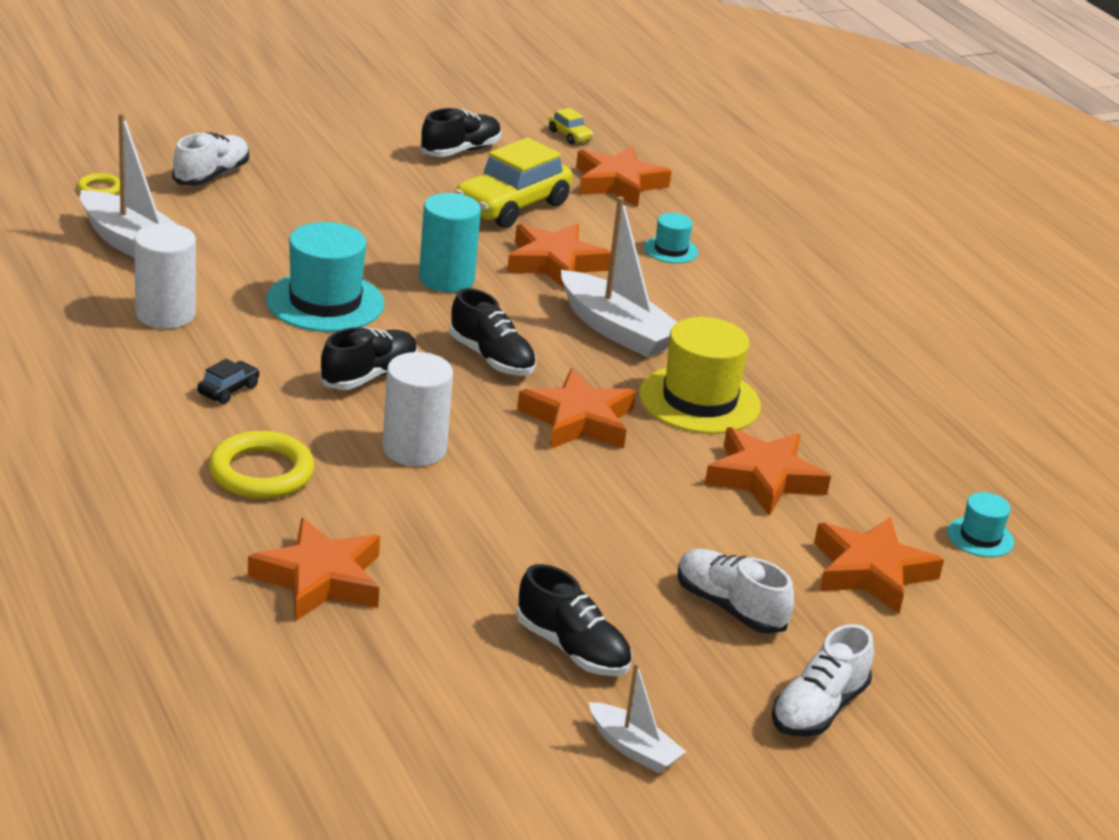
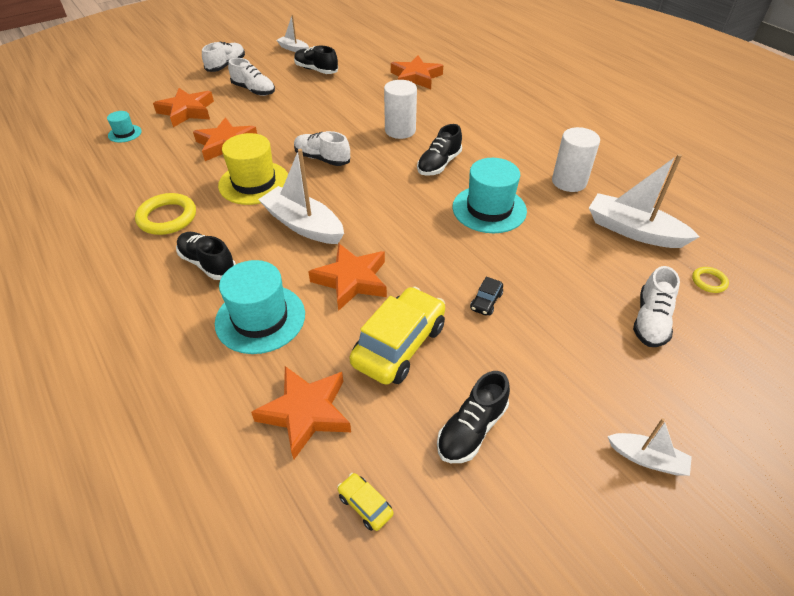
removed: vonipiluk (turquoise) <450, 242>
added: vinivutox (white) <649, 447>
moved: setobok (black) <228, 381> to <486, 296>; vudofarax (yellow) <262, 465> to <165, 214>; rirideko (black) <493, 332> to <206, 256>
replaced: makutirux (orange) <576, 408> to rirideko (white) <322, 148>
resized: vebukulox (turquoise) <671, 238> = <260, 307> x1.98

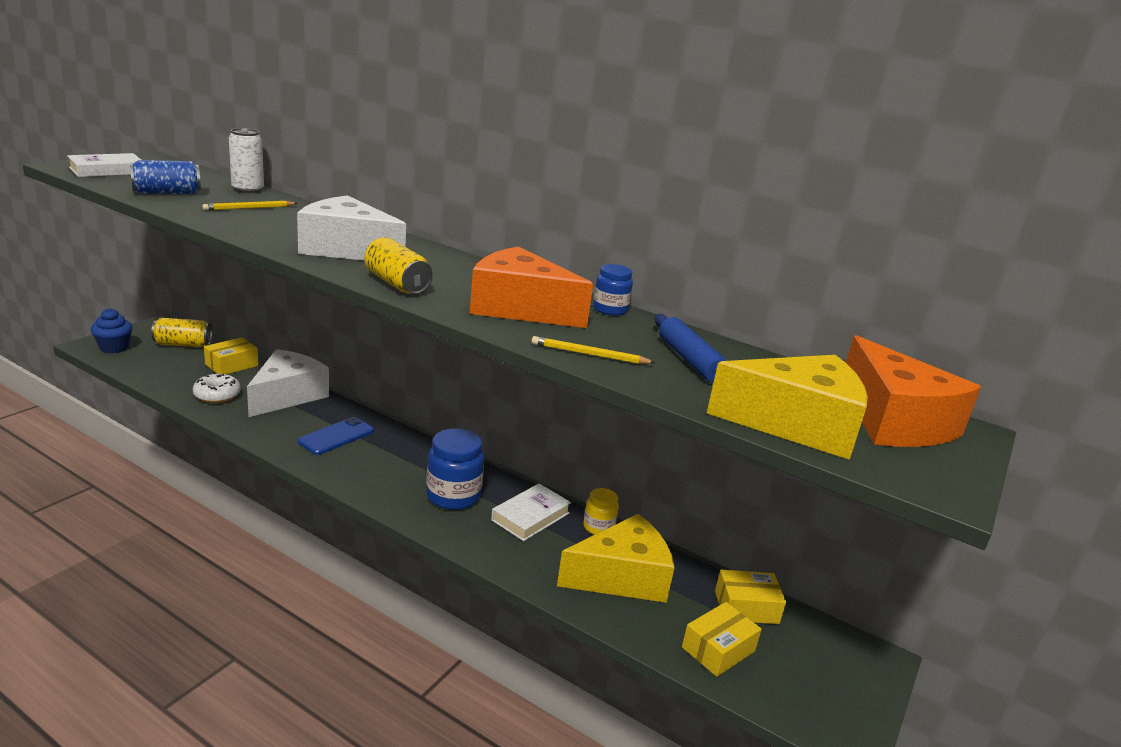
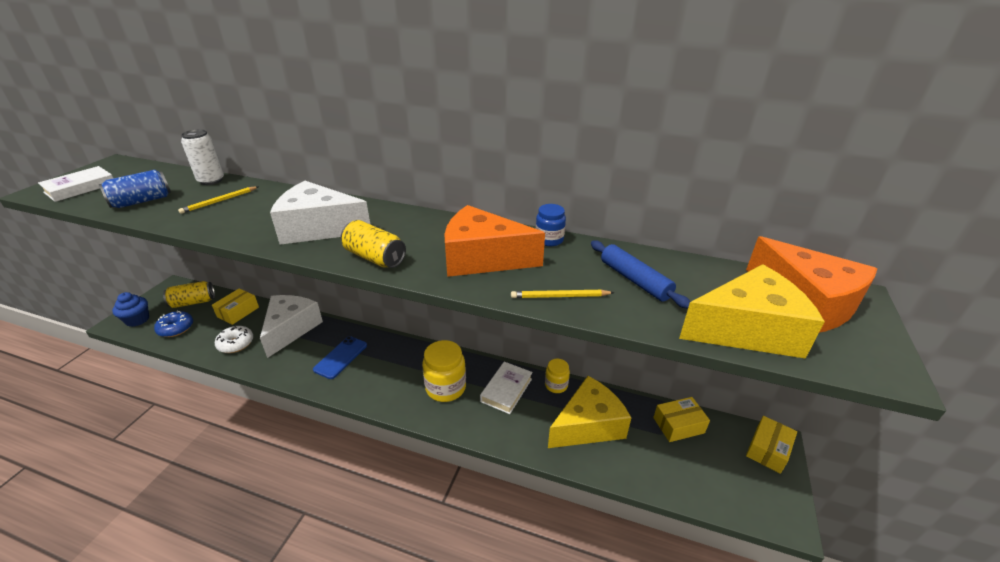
added: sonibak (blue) <173, 323>
moved: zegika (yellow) <722, 639> to <771, 445>
recoloured: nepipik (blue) <455, 469> to nepipik (yellow) <444, 371>

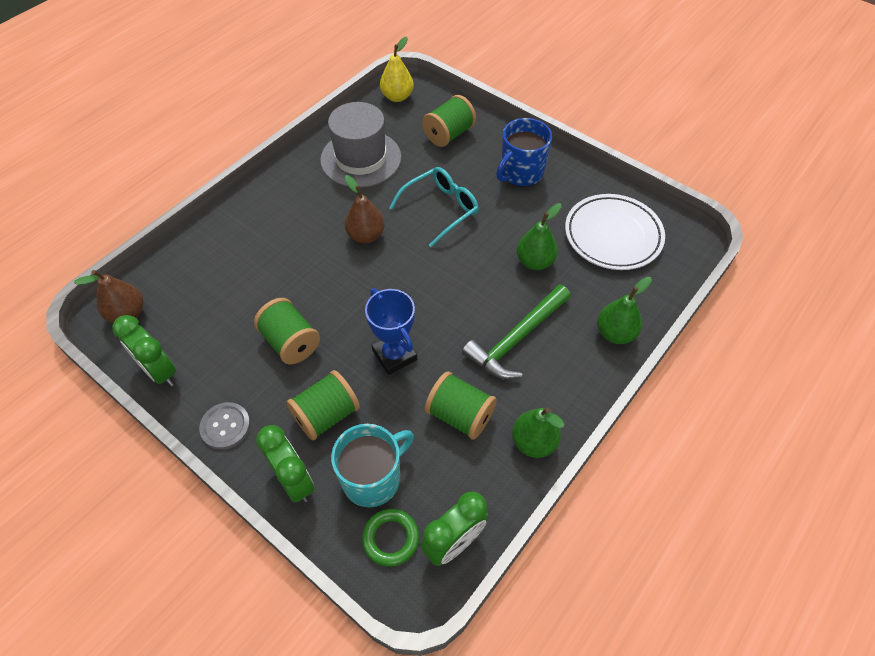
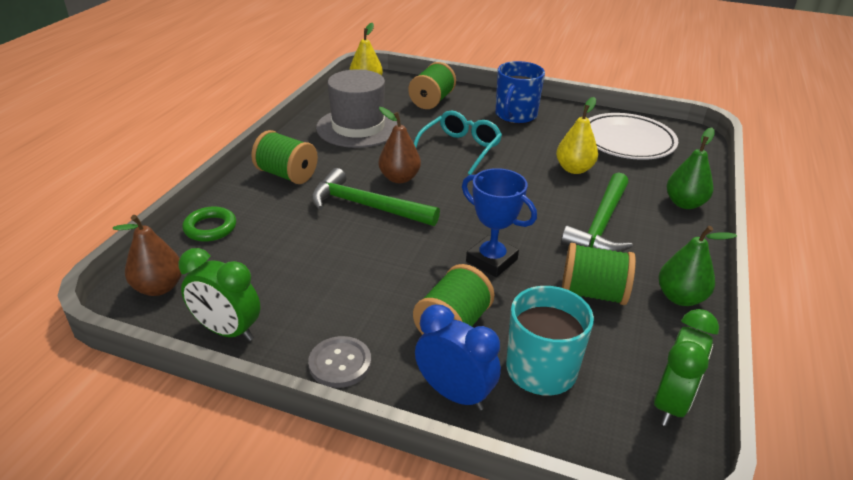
added: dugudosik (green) <375, 197>
moved: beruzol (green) <287, 331> to <284, 157>; vudofarax (green) <390, 538> to <209, 224>
recoloured: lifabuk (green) <285, 464> to lifabuk (blue) <458, 357>; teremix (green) <539, 236> to teremix (yellow) <577, 135>

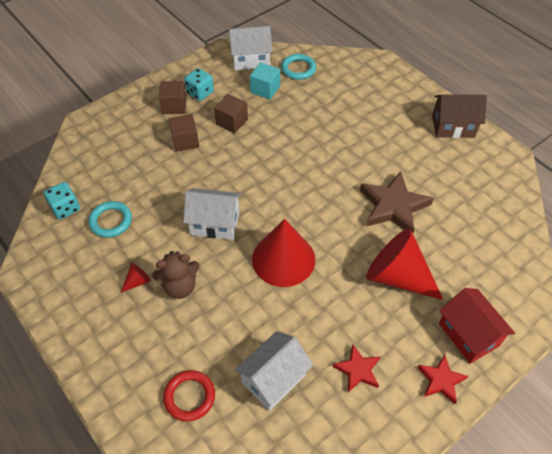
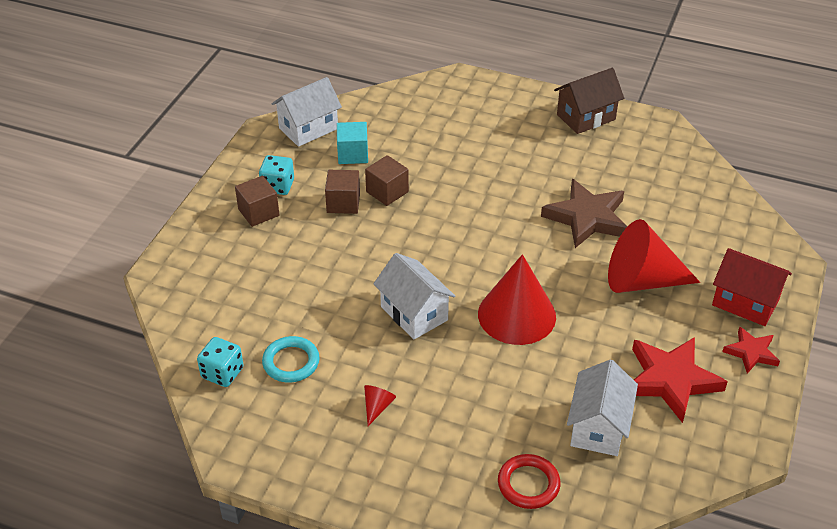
removed: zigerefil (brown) <176, 275>; vudofarax (turquoise) <298, 67>
moved: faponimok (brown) <184, 133> to <387, 180>
turned: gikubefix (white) <212, 214> = <414, 296> 75 degrees clockwise
resized: makutirux (red) <356, 368> = <680, 380> x1.79

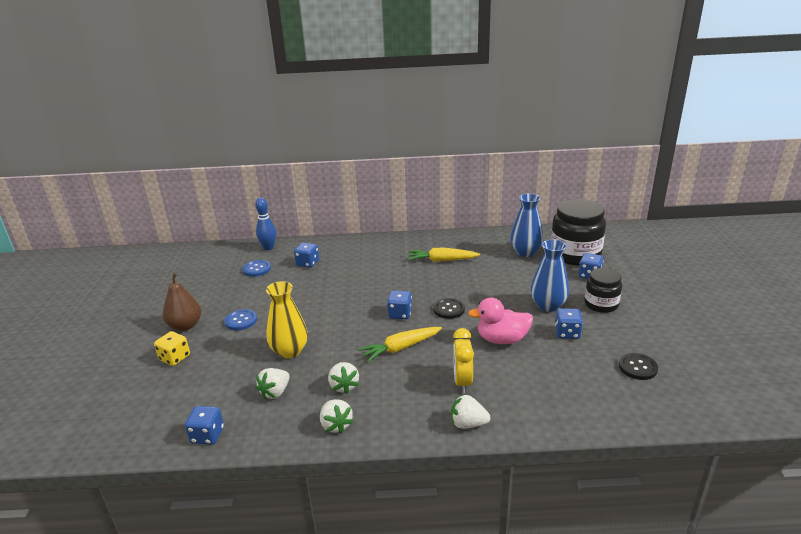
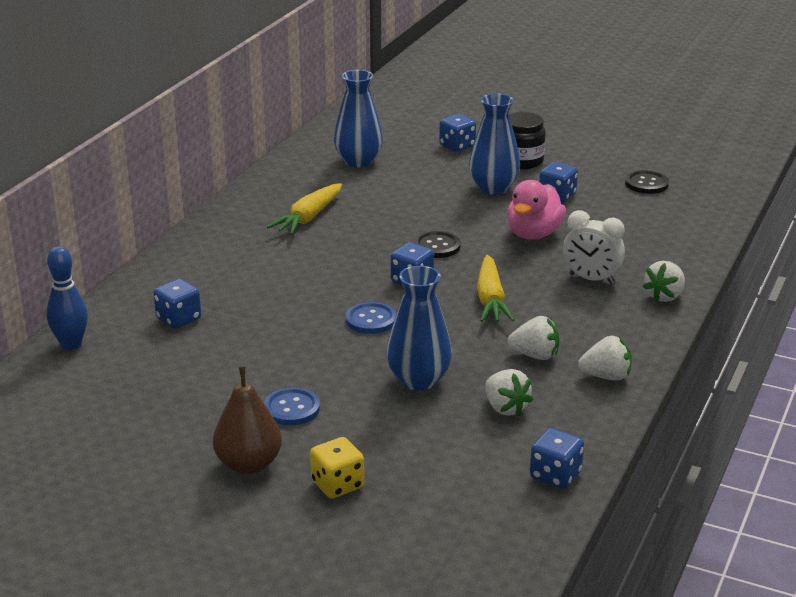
removed: nepipik (black) <578, 232>
moved: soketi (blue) <257, 268> to <371, 318>
recoloured: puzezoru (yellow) <287, 320> to puzezoru (blue) <419, 328>; lifabuk (yellow) <463, 360> to lifabuk (white) <594, 247>

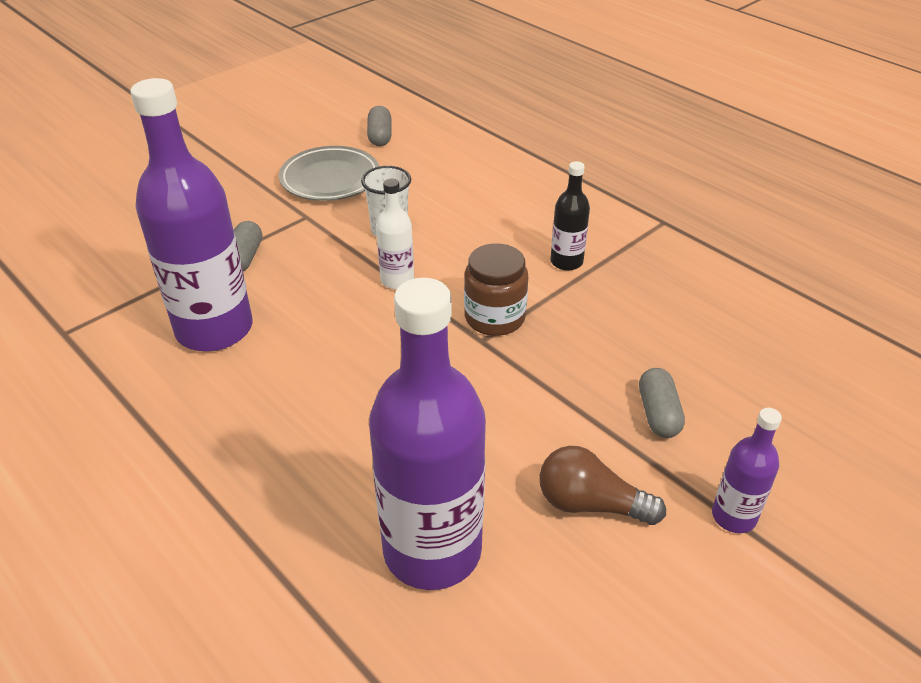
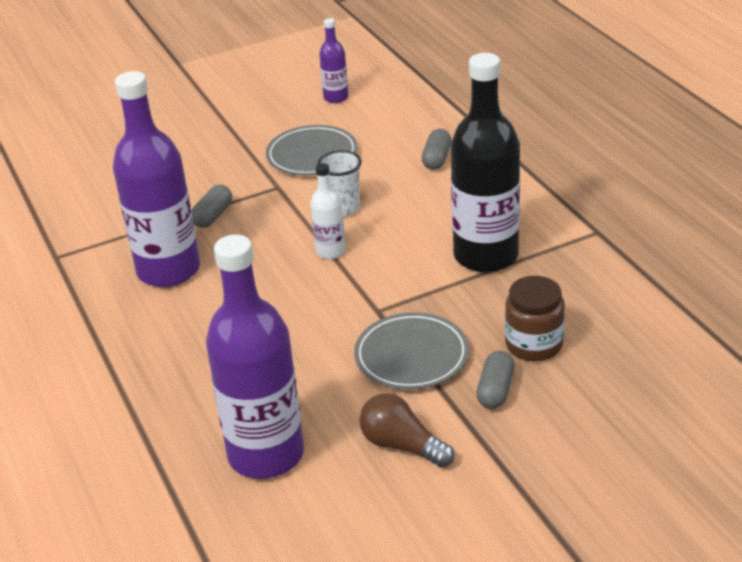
added: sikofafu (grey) <411, 350>
moved: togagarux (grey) <379, 126> to <437, 149>; nepipik (brown) <496, 289> to <535, 318>; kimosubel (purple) <747, 470> to <333, 60>
resized: kimosubel (black) <570, 216> = <485, 163> x2.14

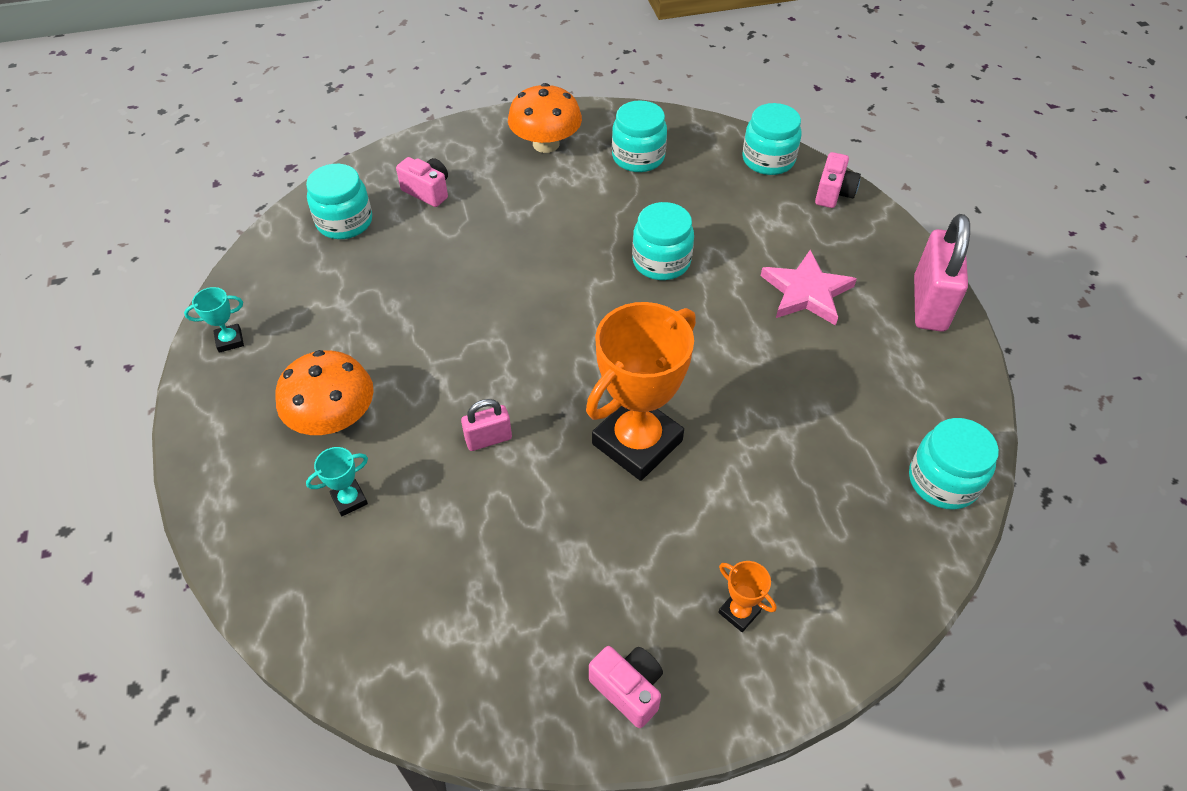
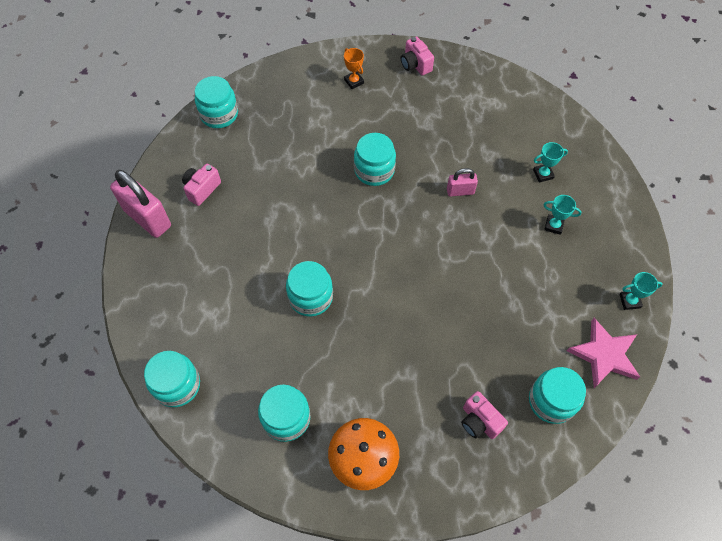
moved: makutirux (pink) <809, 288> to <603, 353>; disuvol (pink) <838, 180> to <201, 185>
replaced: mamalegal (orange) <325, 392> to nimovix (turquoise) <562, 215>; nimovix (orange) <641, 391> to nepipik (turquoise) <375, 159>
turned: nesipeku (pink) <942, 273> = <140, 204> 75 degrees counterclockwise

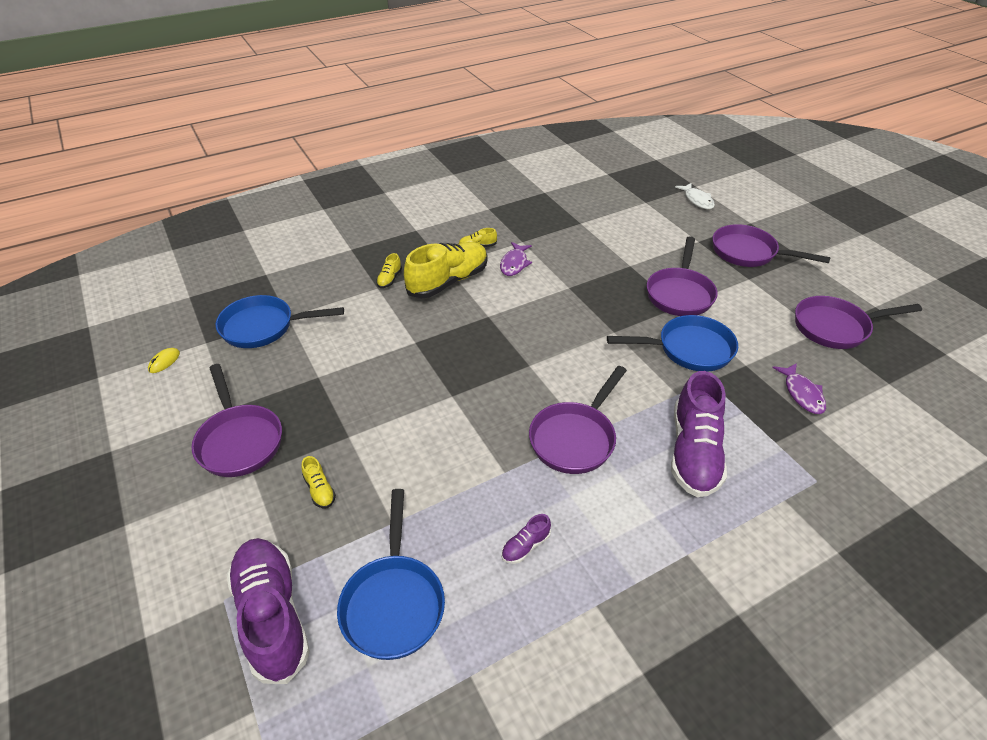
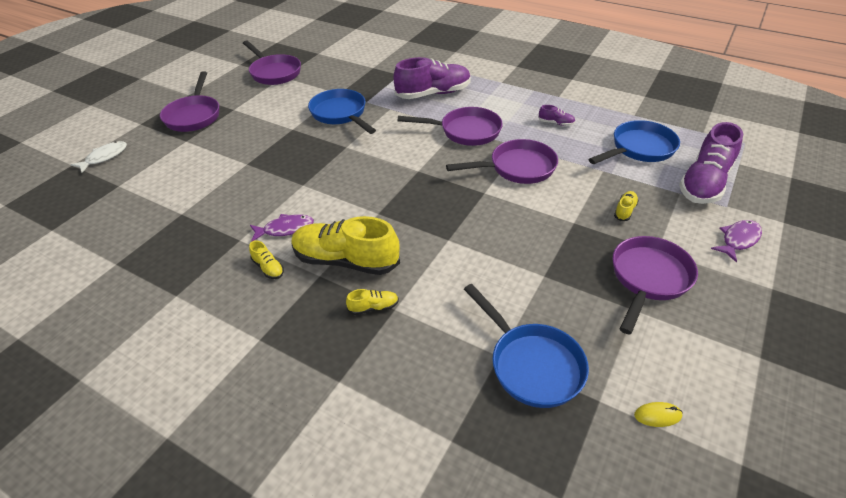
moved: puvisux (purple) <682, 276> to <502, 161>; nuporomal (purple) <799, 388> to <736, 241>

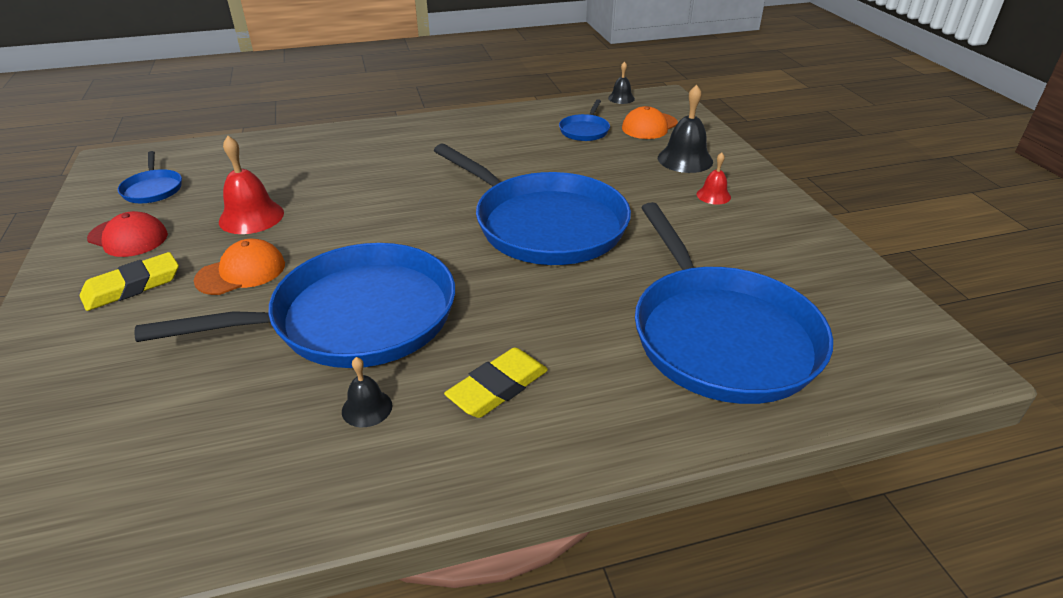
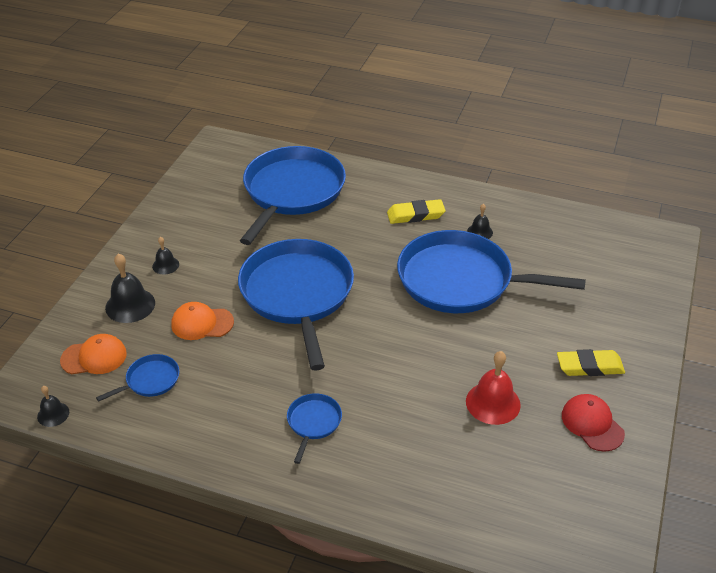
moved: puvisux (blue) <150, 177> to <314, 428>; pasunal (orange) <239, 267> to <202, 321>
recoloured: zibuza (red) <714, 178> to zibuza (black) <165, 256>

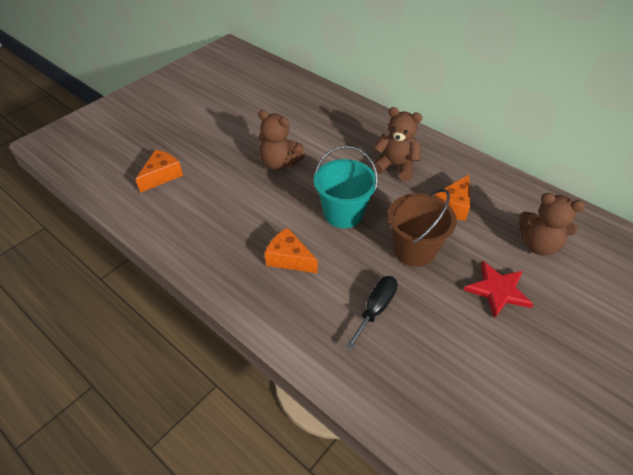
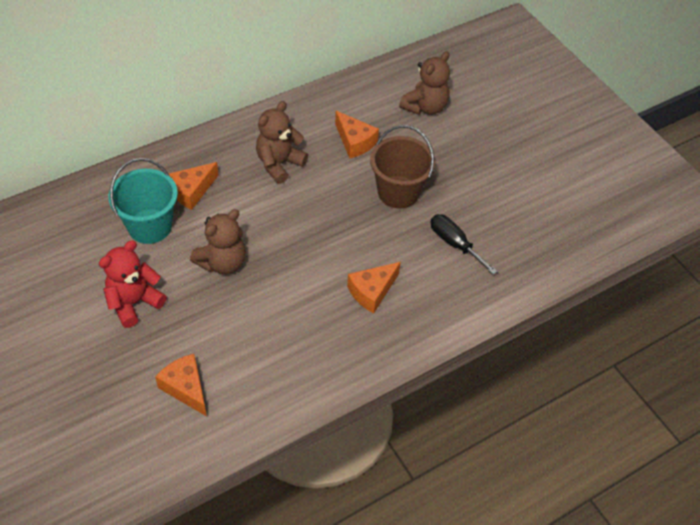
removed: makutirux (red) <499, 290>
added: zigerefil (red) <133, 284>; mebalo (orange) <194, 186>
moved: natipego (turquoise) <346, 187> to <143, 201>

